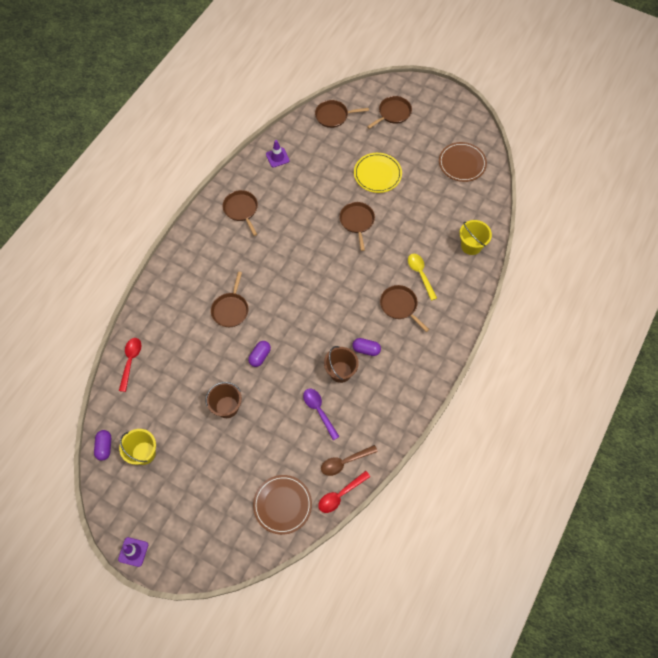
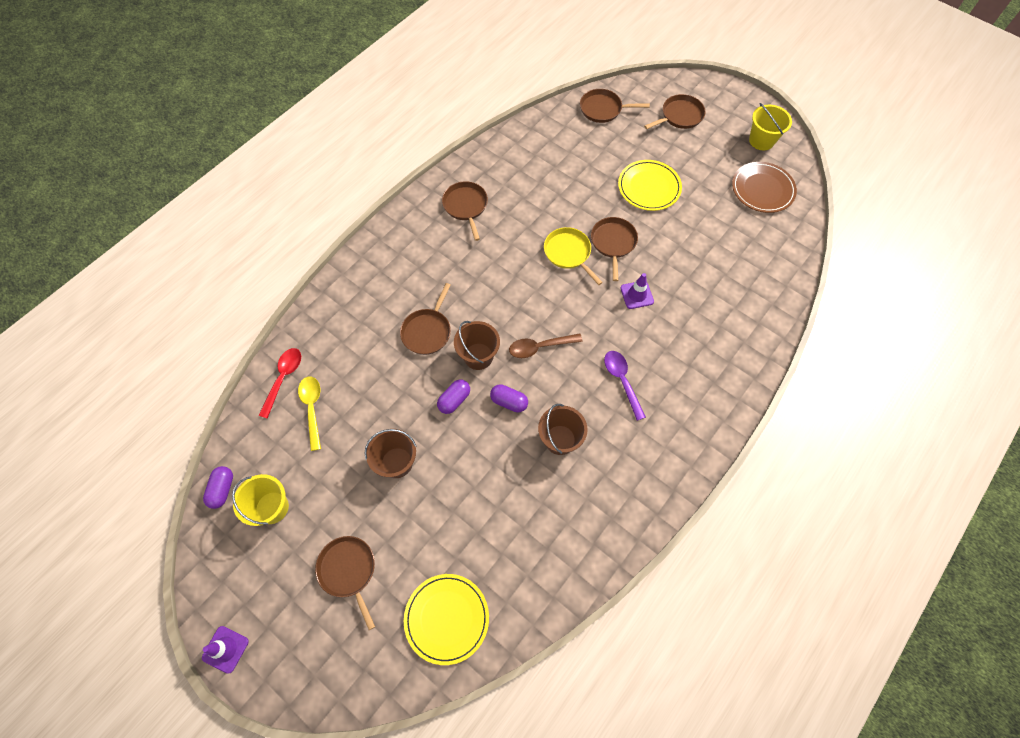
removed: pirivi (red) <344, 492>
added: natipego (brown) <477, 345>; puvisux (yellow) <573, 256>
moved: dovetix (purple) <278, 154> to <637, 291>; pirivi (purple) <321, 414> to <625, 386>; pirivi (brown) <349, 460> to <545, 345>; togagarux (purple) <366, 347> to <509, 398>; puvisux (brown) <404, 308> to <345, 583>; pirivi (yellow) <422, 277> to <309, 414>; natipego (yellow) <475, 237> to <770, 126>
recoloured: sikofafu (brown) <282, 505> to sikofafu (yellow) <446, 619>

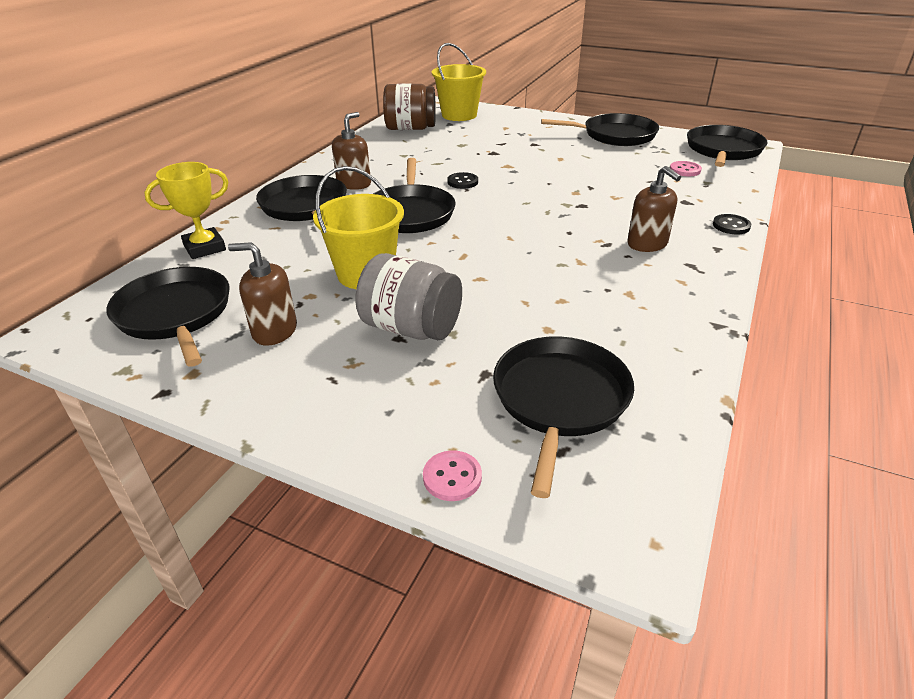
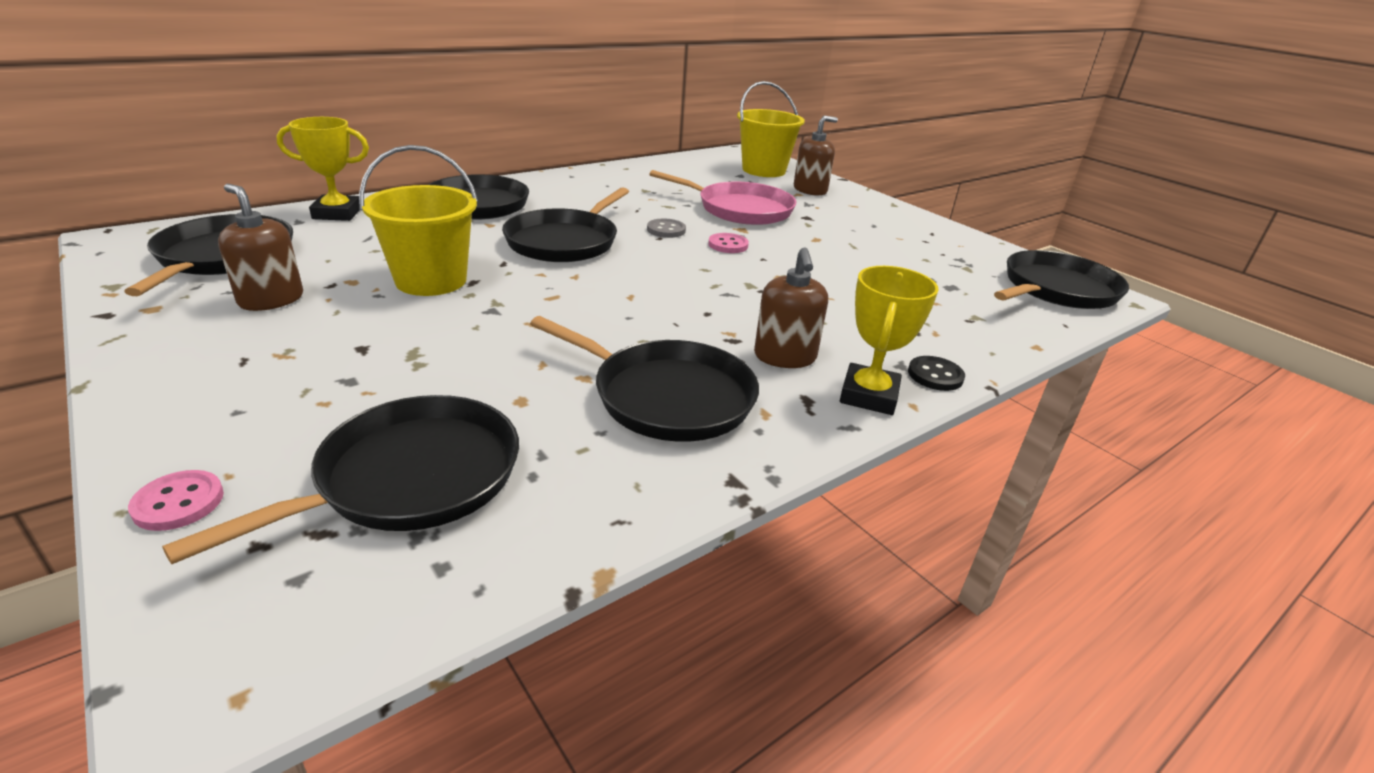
removed: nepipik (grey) <408, 296>; nepipik (brown) <409, 107>
added: puvisux (pink) <722, 197>; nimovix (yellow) <889, 340>
moved: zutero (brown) <351, 151> to <816, 155>; puvisux (black) <600, 129> to <644, 379>; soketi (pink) <686, 168> to <728, 243>
recoloured: soketi (black) <462, 180> to soketi (grey) <666, 228>

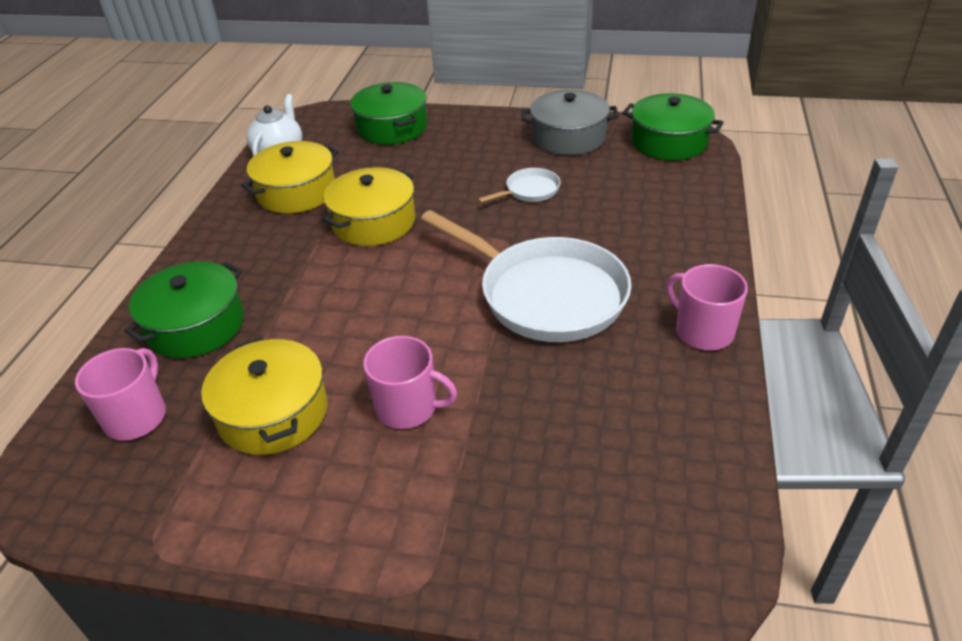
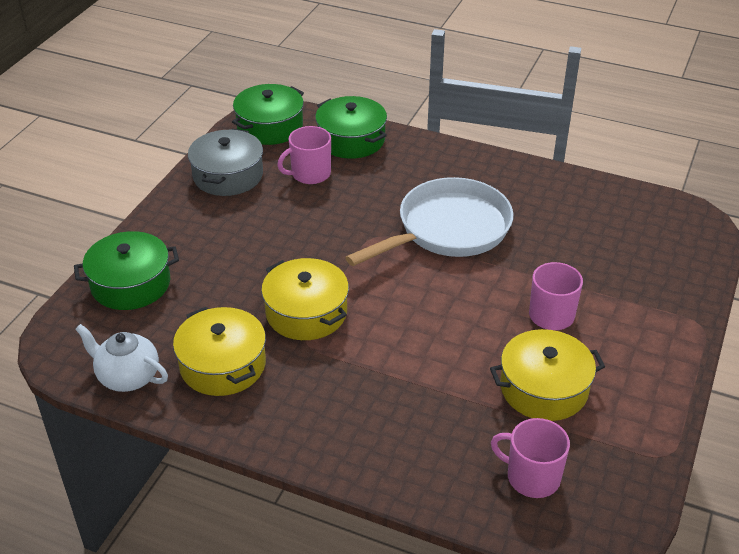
removed: puvisux (white) <519, 185>
moved: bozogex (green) <184, 309> to <351, 127>; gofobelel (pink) <707, 307> to <304, 155>

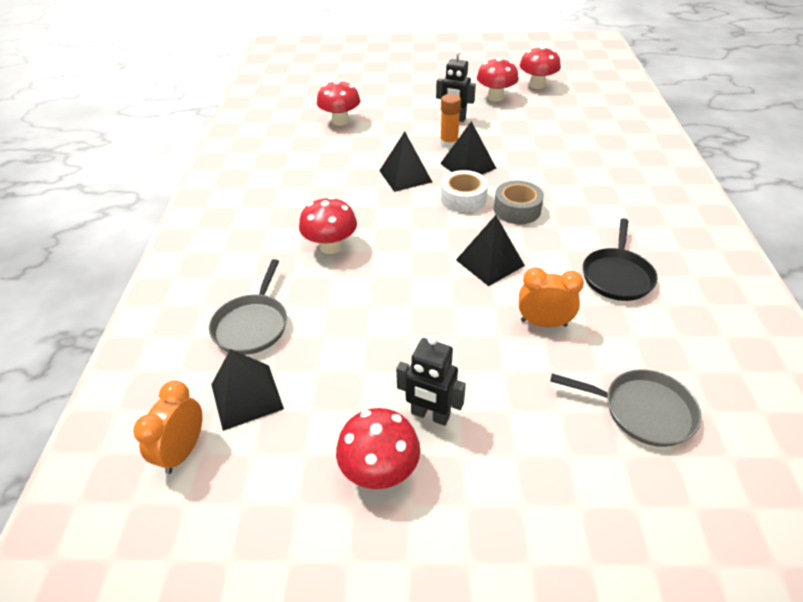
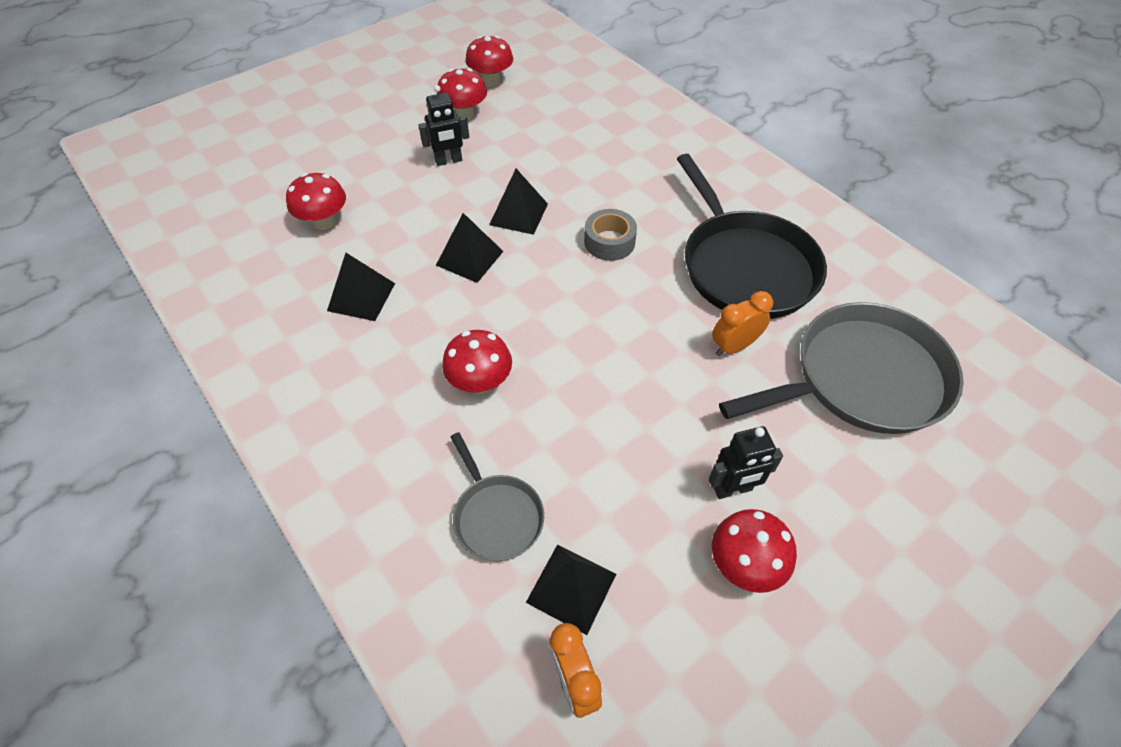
removed: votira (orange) <450, 121>; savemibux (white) <464, 191>
moved: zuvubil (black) <490, 250> to <361, 287>
resized: puvisux (grey) <625, 408> = <841, 368> x1.95; puvisux (black) <620, 259> = <752, 236> x1.95

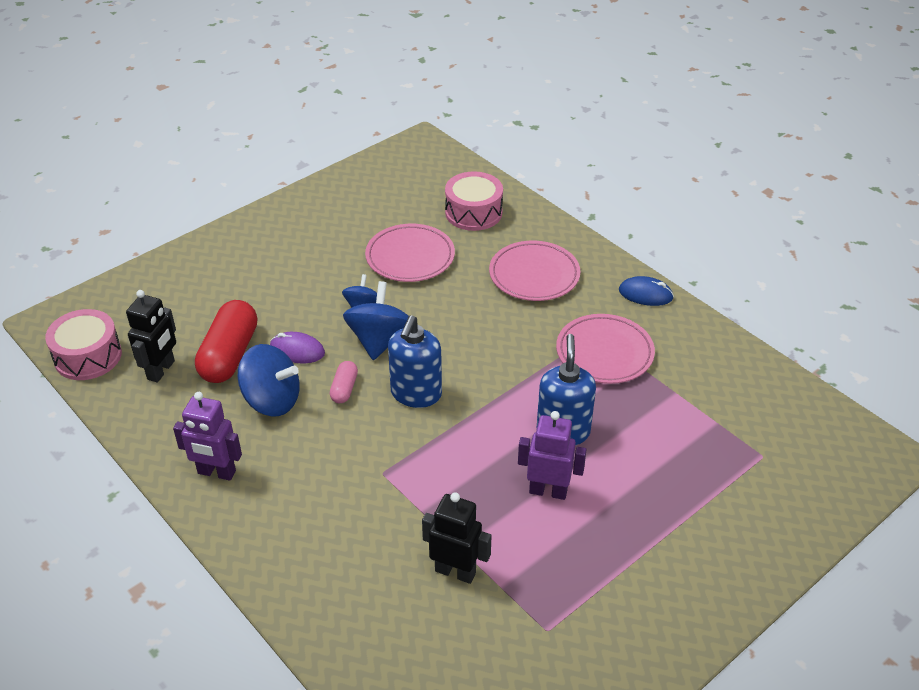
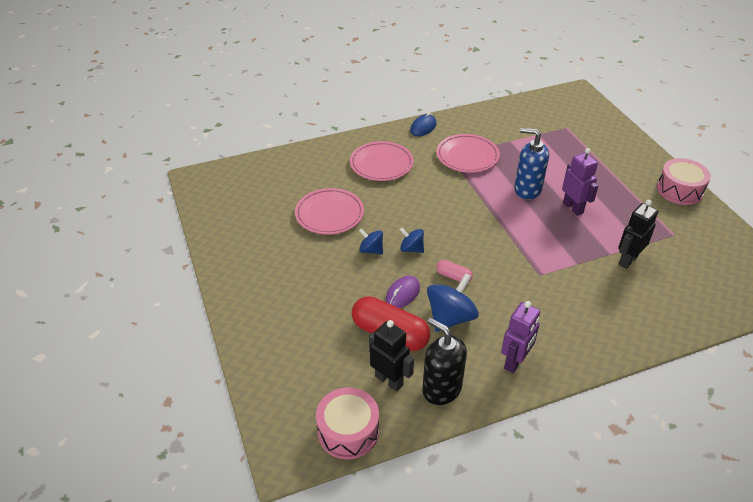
removed: zutero (blue) <415, 361>
added: zutero (black) <444, 361>
moved: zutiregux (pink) <474, 201> to <684, 181>
turned: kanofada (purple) <552, 455> = <580, 182> 120 degrees clockwise
resized: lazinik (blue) <376, 320> = <412, 240> x0.57

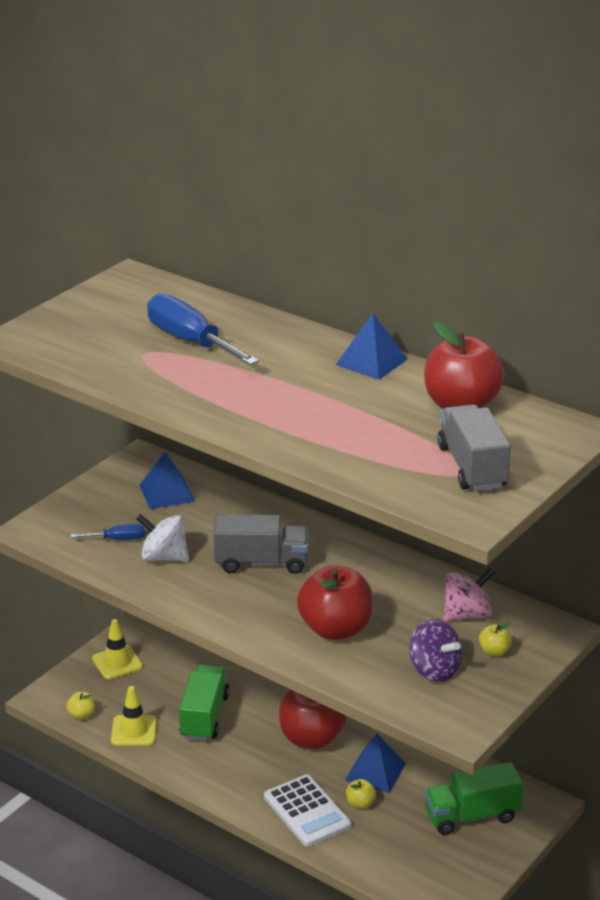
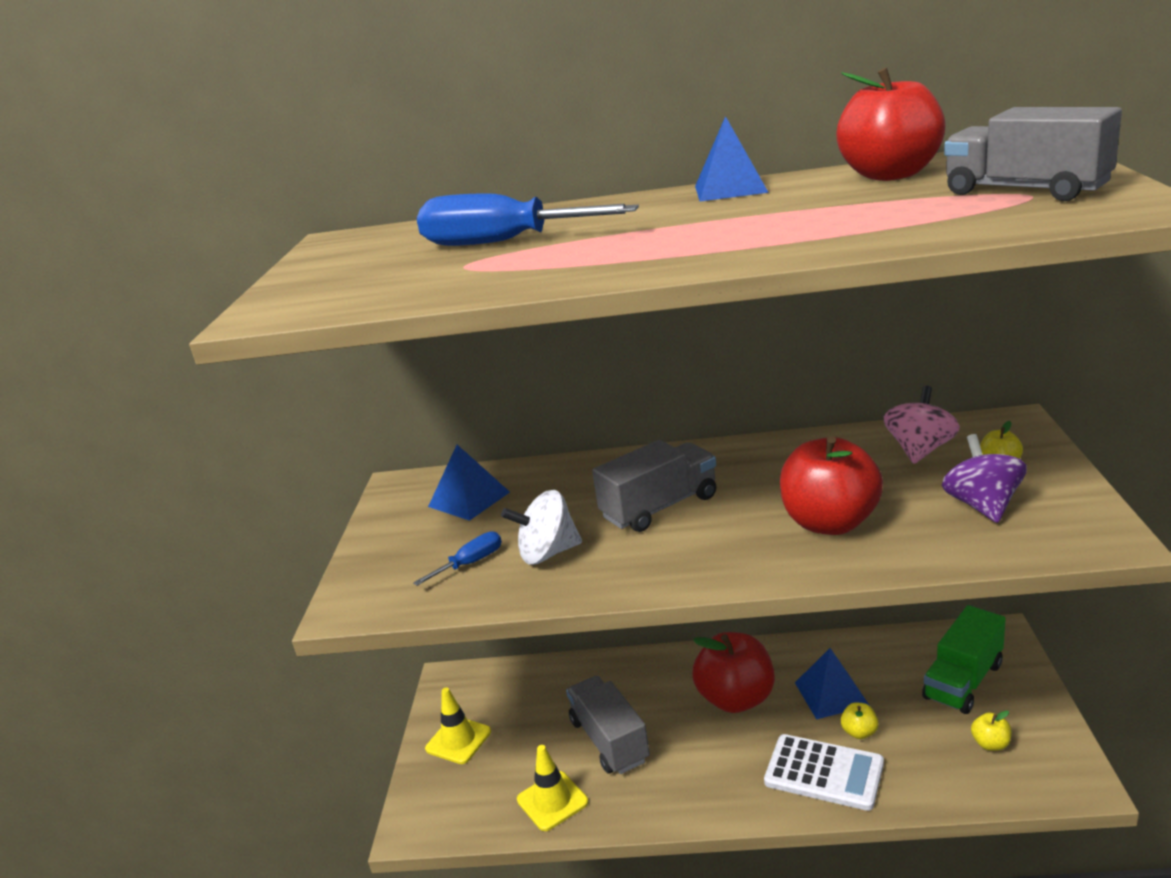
moved: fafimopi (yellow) <80, 706> to <991, 731>
recoloured: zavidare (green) <204, 703> to zavidare (grey) <608, 725>
turned: lazinik (purple) <435, 650> = <984, 478> 105 degrees counterclockwise

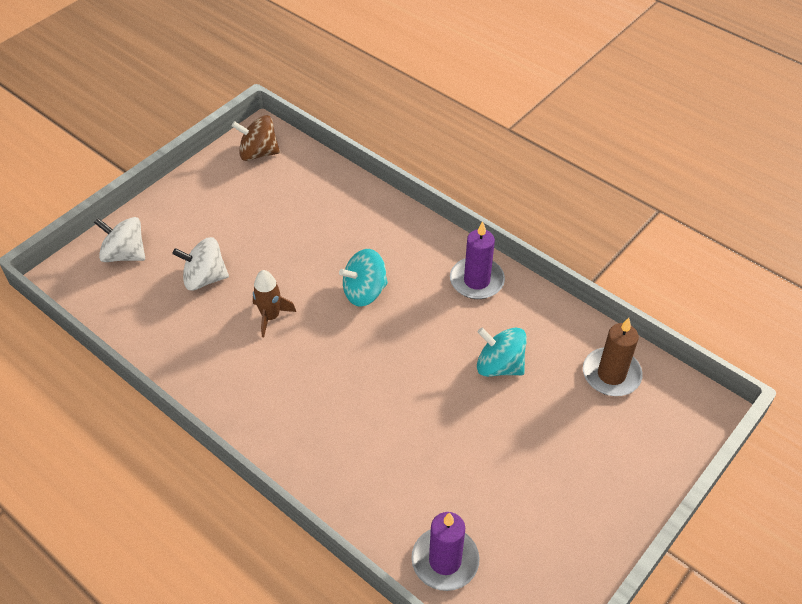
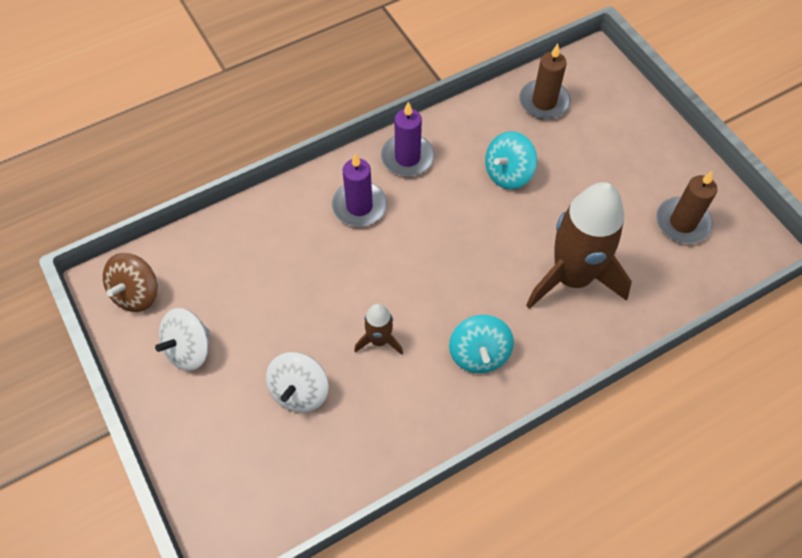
added: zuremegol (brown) <579, 245>; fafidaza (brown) <686, 207>
moved: lazinik (white) <119, 239> to <182, 339>; lazinik (turquoise) <363, 278> to <481, 344>; fafidaza (purple) <445, 551> to <359, 190>

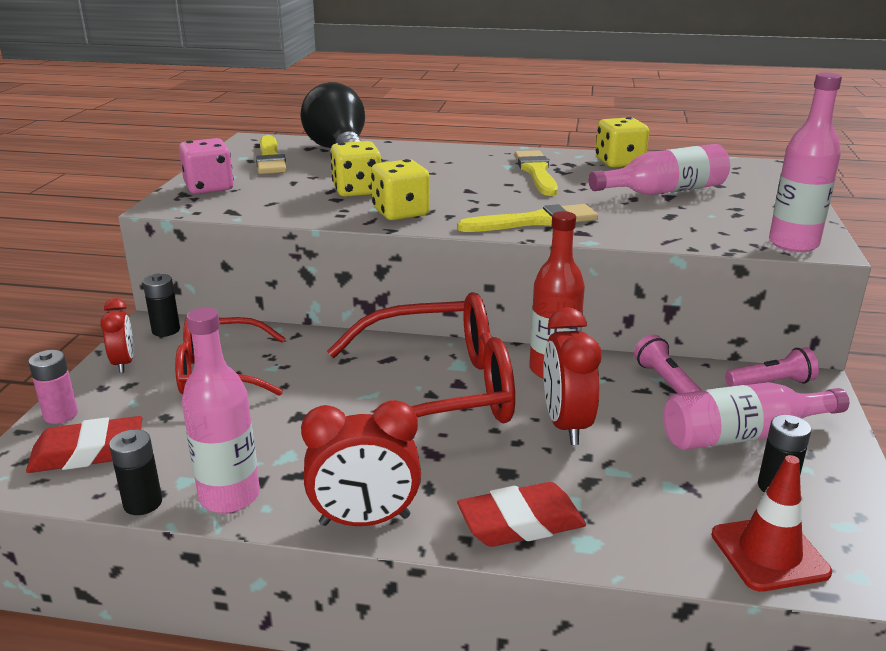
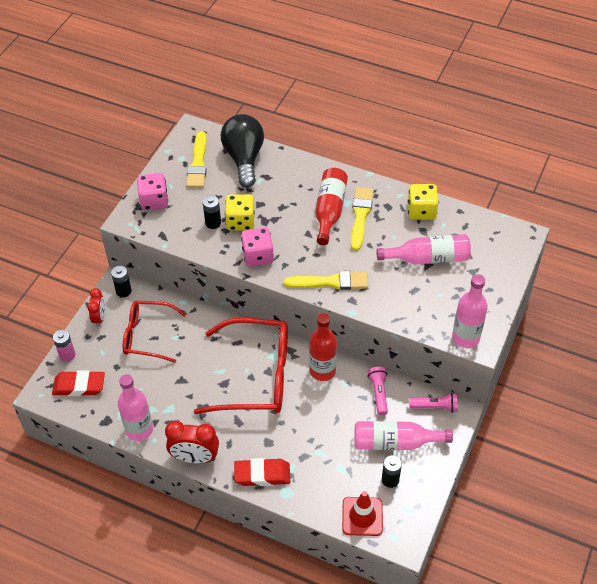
removed: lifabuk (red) <572, 376>
added: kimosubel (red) <331, 206>
moved: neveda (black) <135, 472> to <212, 212>
recoloured: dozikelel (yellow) <400, 189> to dozikelel (pink) <257, 247>

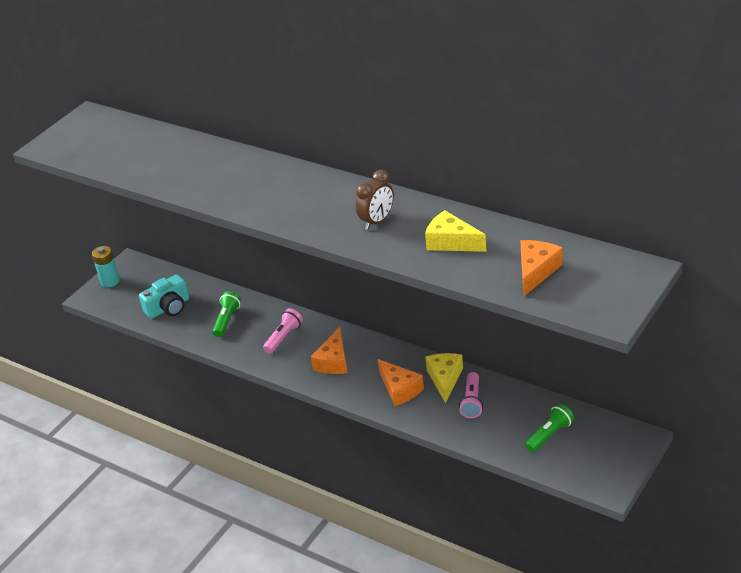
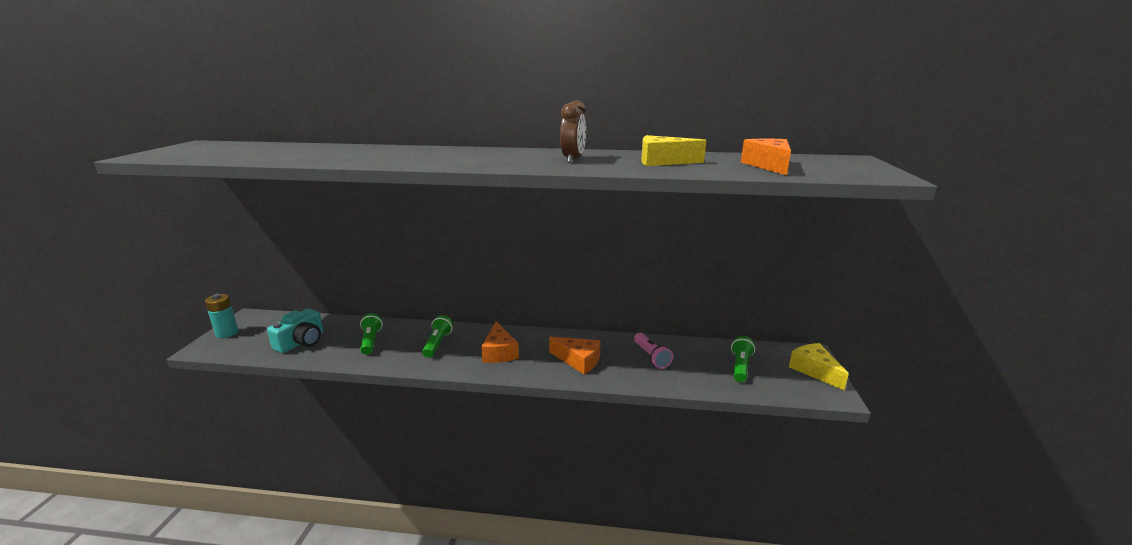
moved: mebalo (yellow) <444, 378> to <819, 366>
recoloured: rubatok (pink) <283, 331> to rubatok (green) <437, 336>

